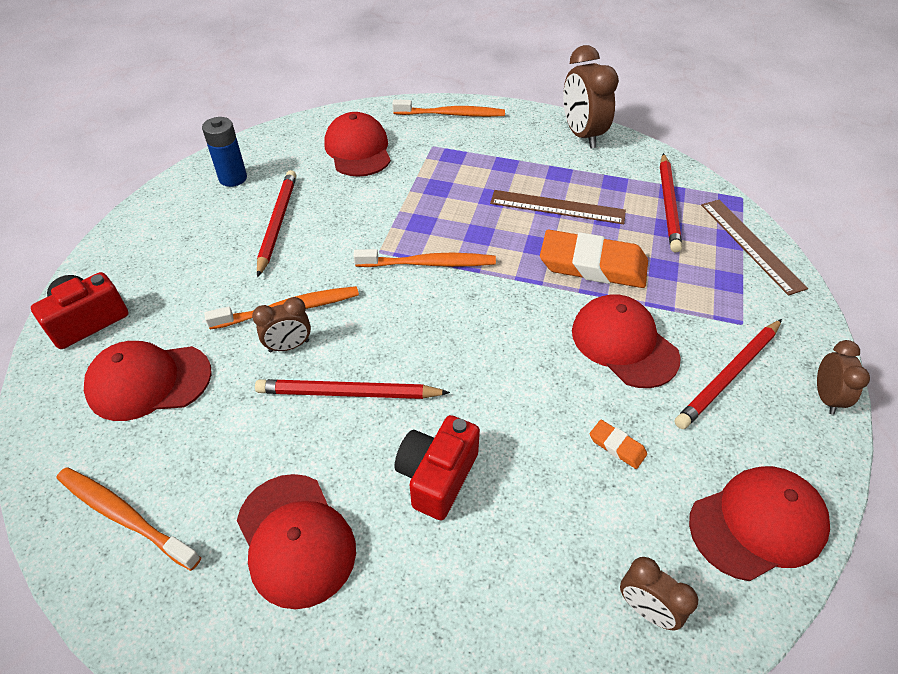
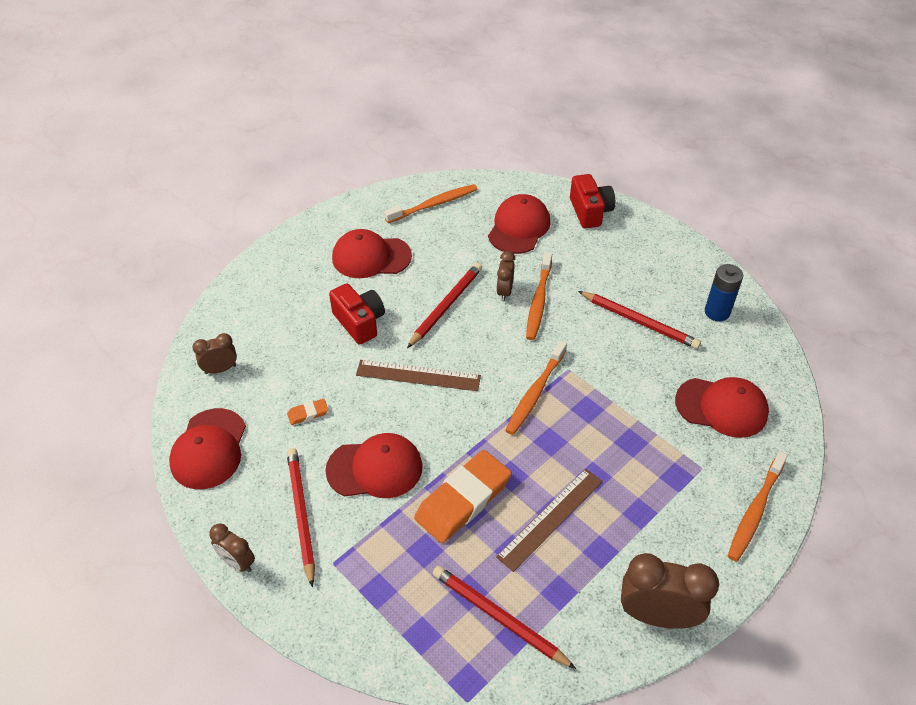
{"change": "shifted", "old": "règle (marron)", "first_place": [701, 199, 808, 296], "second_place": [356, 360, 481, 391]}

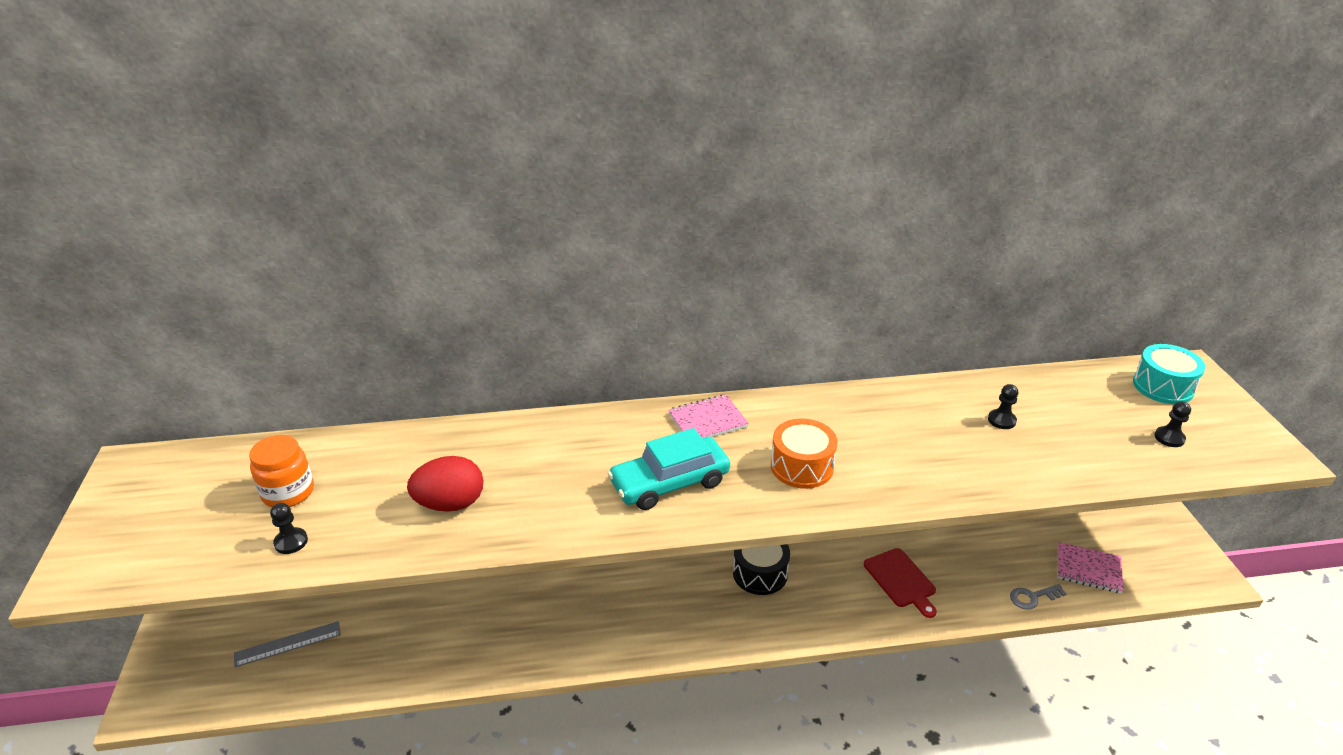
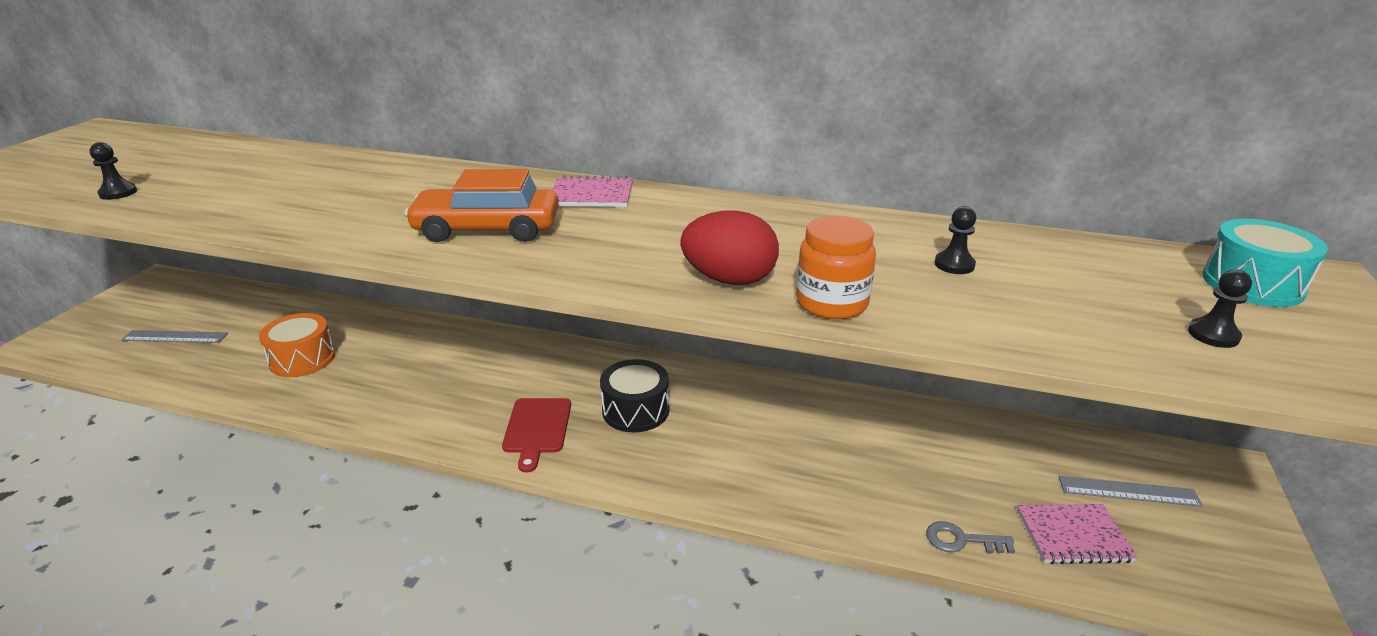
{"change": "shifted", "old": "bocal (orange)", "first_place": [249, 435, 314, 507], "second_place": [796, 216, 876, 319]}
{"change": "shifted", "old": "œuf (rouge)", "first_place": [407, 456, 483, 512], "second_place": [681, 210, 779, 285]}
{"change": "repainted", "old": "voiture (turquoise)", "new": "voiture (orange)", "first_place": [608, 428, 730, 510], "second_place": [404, 169, 559, 242]}
{"change": "shifted", "old": "tambour (orange)", "first_place": [771, 419, 838, 489], "second_place": [259, 313, 335, 377]}
{"change": "shifted", "old": "planche à découper (rouge)", "first_place": [864, 548, 937, 618], "second_place": [502, 398, 571, 473]}
{"change": "rotated", "old": "carnet (rose)", "first_place": [1058, 542, 1124, 593], "second_place": [1017, 504, 1138, 564], "degrees": -45}
{"change": "new", "new": "règle (gris)", "second_place": [1058, 476, 1203, 507]}

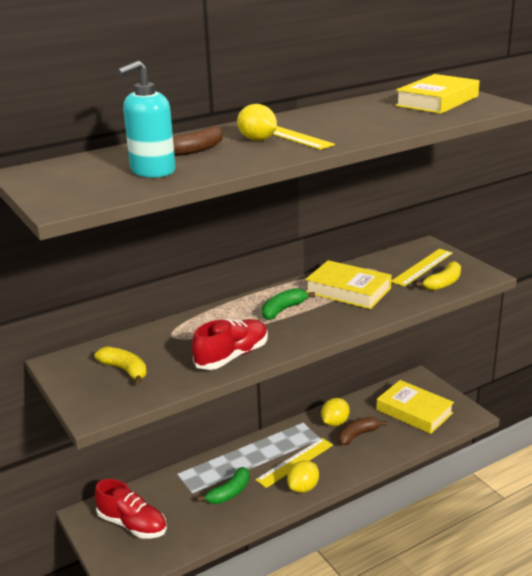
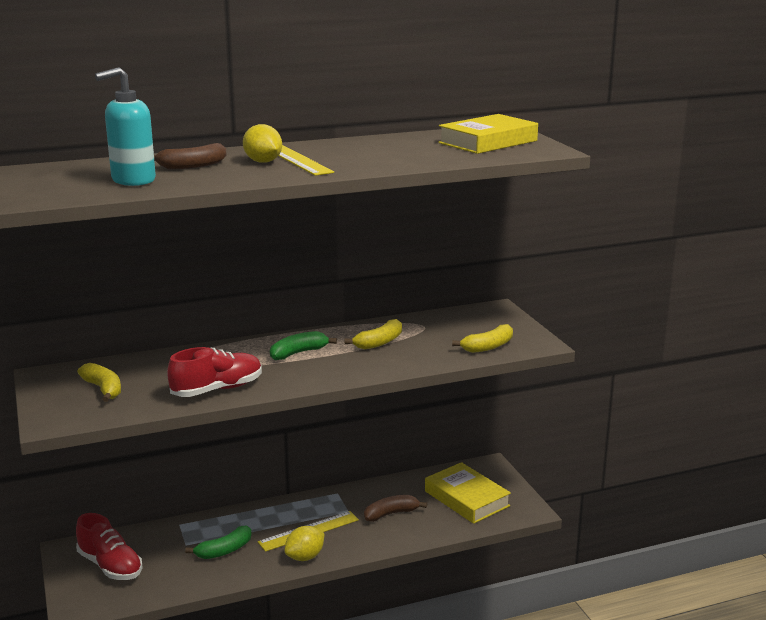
{"change": "swapped", "old": "livre (jaune)", "new": "banane (jaune)", "first_place": [305, 260, 392, 309], "second_place": [345, 319, 402, 350]}
{"change": "gone", "old": "citron (jaune)", "first_place": [321, 398, 350, 426]}
{"change": "gone", "old": "règle (jaune)", "first_place": [391, 249, 453, 287]}

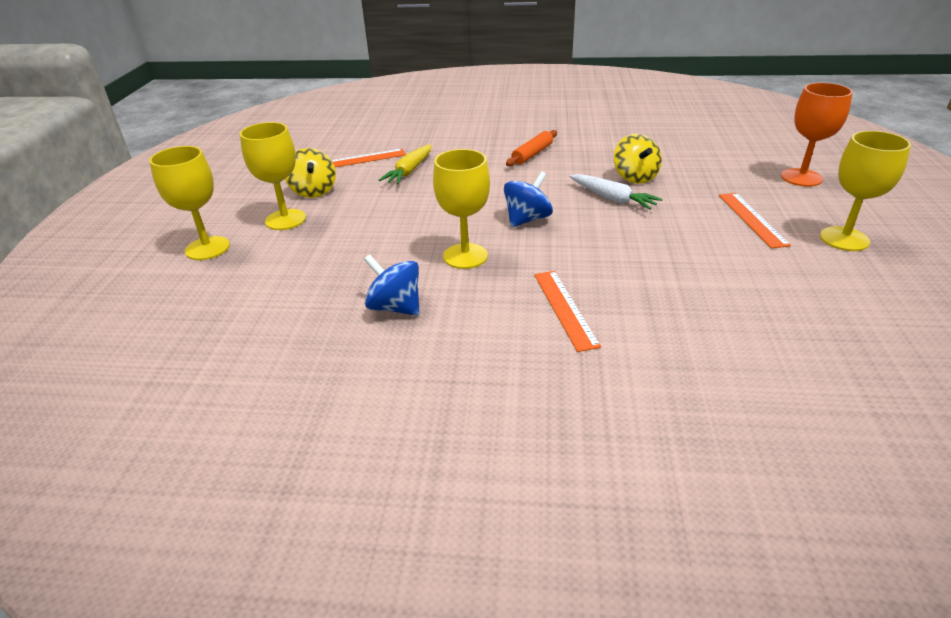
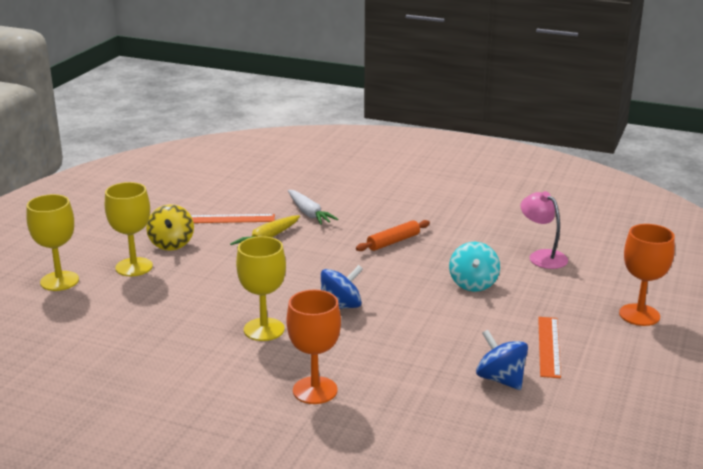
{"change": "shifted", "old": "toupie (bleu)", "first_place": [364, 255, 419, 316], "second_place": [476, 330, 528, 390]}
{"change": "swapped", "old": "règle (orange)", "new": "verre à pied (orange)", "first_place": [534, 271, 601, 352], "second_place": [287, 290, 341, 404]}
{"change": "shifted", "old": "carotte (blanc)", "first_place": [569, 174, 663, 210], "second_place": [288, 190, 338, 225]}
{"change": "repainted", "old": "toupie (jaune)", "new": "toupie (turquoise)", "first_place": [614, 134, 662, 184], "second_place": [449, 242, 500, 292]}
{"change": "gone", "old": "verre à pied (jaune)", "first_place": [820, 131, 911, 251]}
{"change": "new", "new": "lampe (rose)", "second_place": [521, 191, 568, 269]}

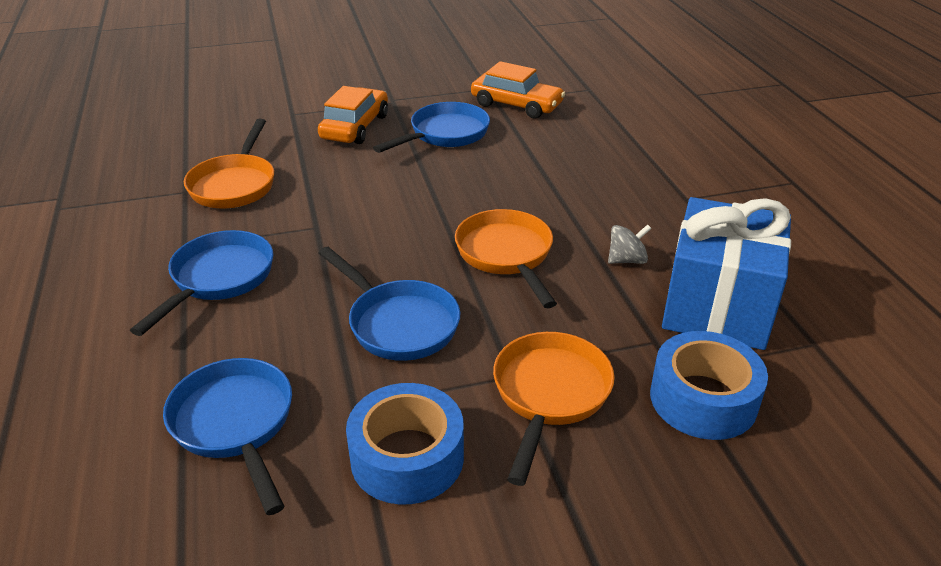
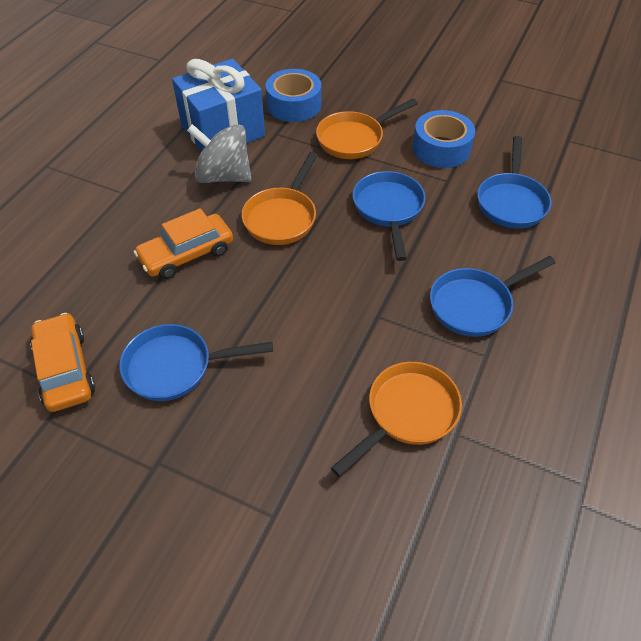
{"change": "shifted", "old": "voiture (orange)", "first_place": [318, 86, 388, 144], "second_place": [134, 208, 233, 279]}
{"change": "scaled", "old": "toupie (gris)", "first_place": [608, 224, 652, 264], "second_place": [187, 124, 252, 183], "factor": 2.03}

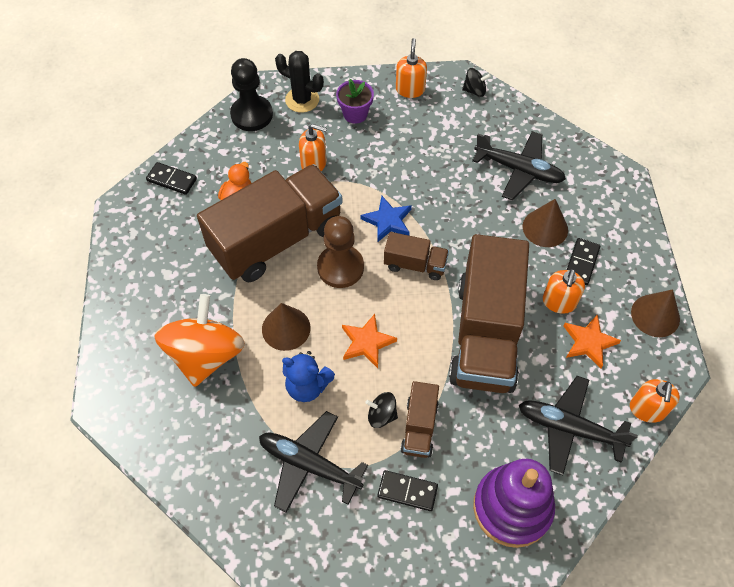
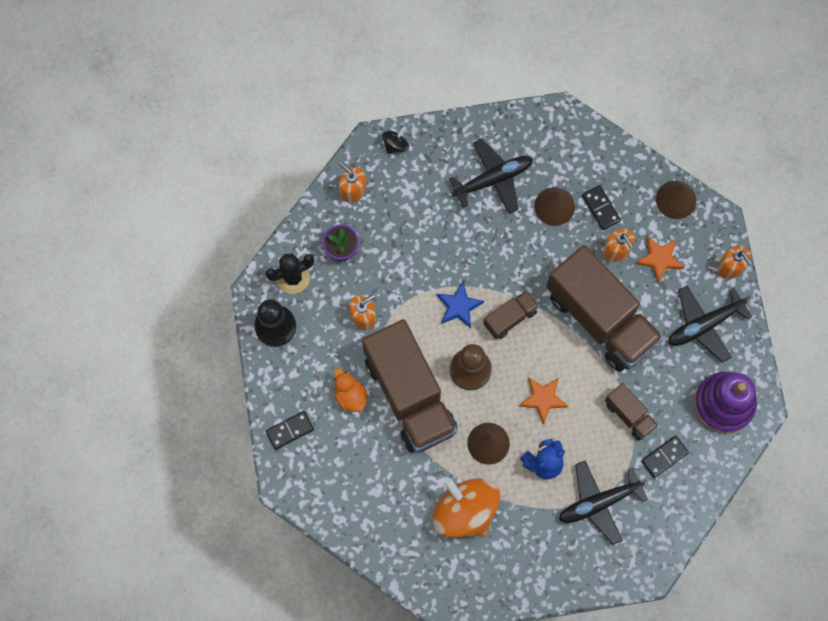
{"change": "rotated", "old": "camion (marron)", "first_place": [197, 164, 343, 282], "second_place": [362, 319, 457, 453], "degrees": 150}
{"change": "gone", "old": "toupie (noir)", "first_place": [365, 392, 398, 428]}

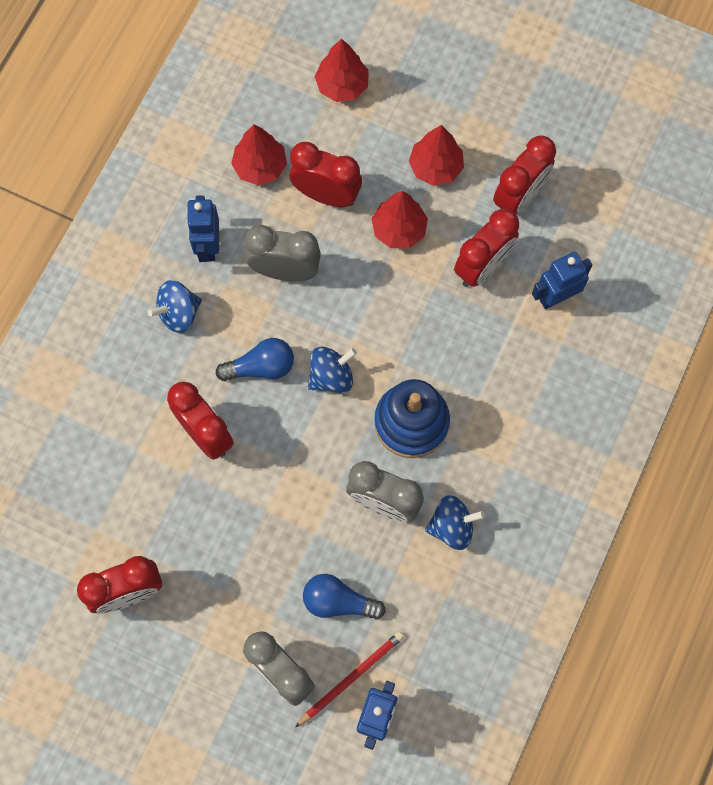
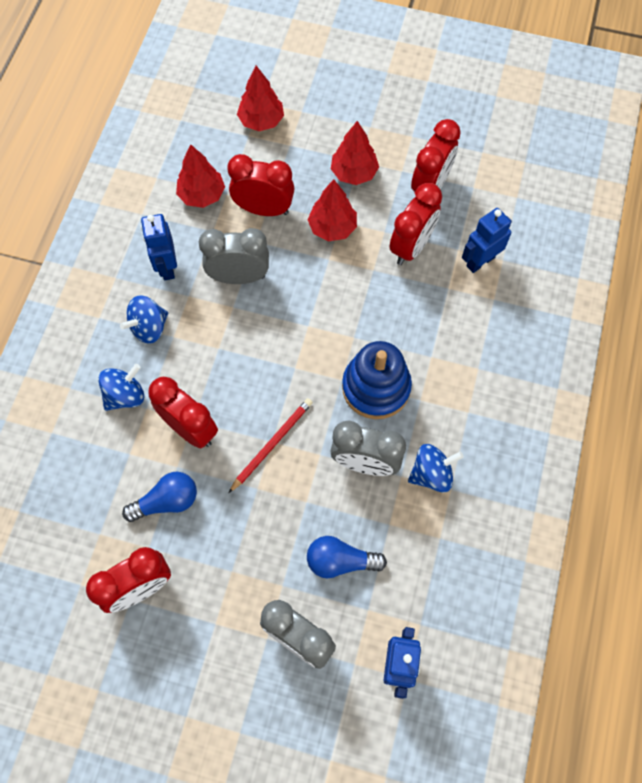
{"change": "shifted", "old": "ampoule (bleu)", "first_place": [216, 338, 294, 381], "second_place": [122, 472, 197, 522]}
{"change": "shifted", "old": "crayon (rouge)", "first_place": [295, 631, 404, 727], "second_place": [229, 398, 313, 493]}
{"change": "shifted", "old": "toupie (bleu)", "first_place": [308, 347, 357, 393], "second_place": [98, 364, 144, 411]}

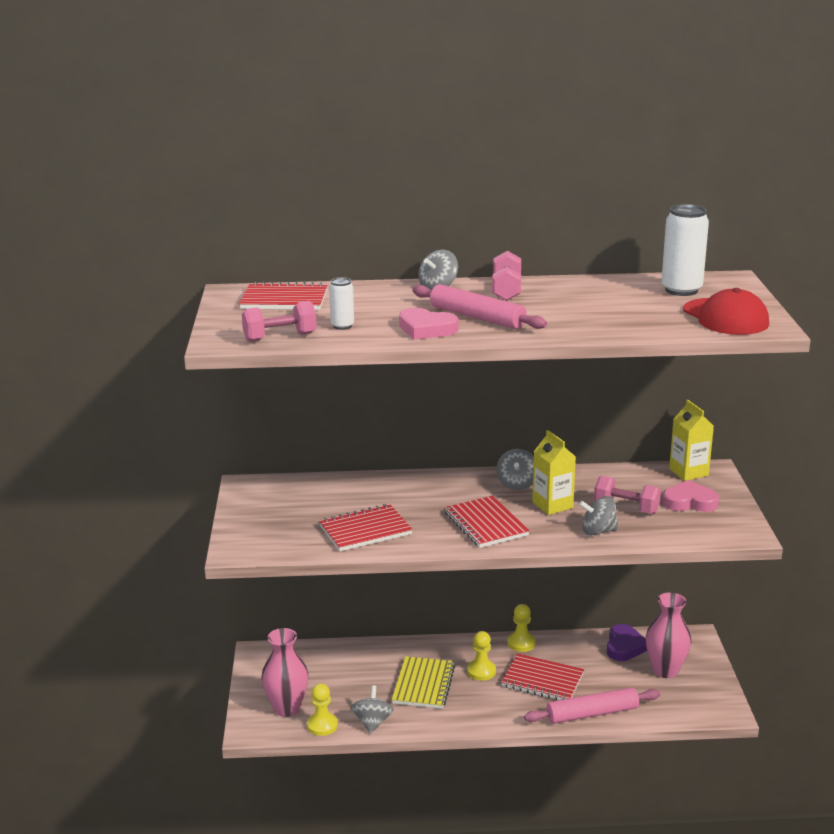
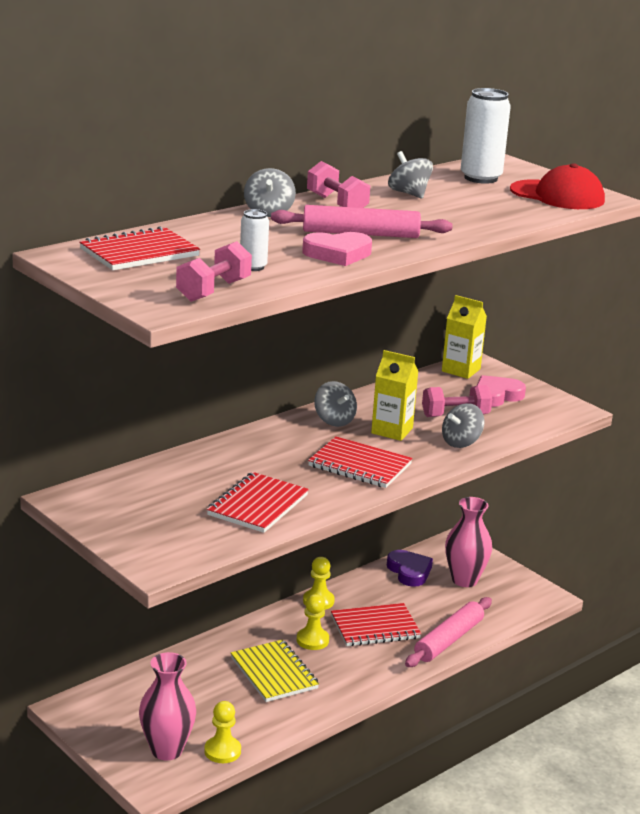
{"change": "shifted", "old": "toupie (gris)", "first_place": [351, 685, 394, 734], "second_place": [388, 151, 433, 198]}

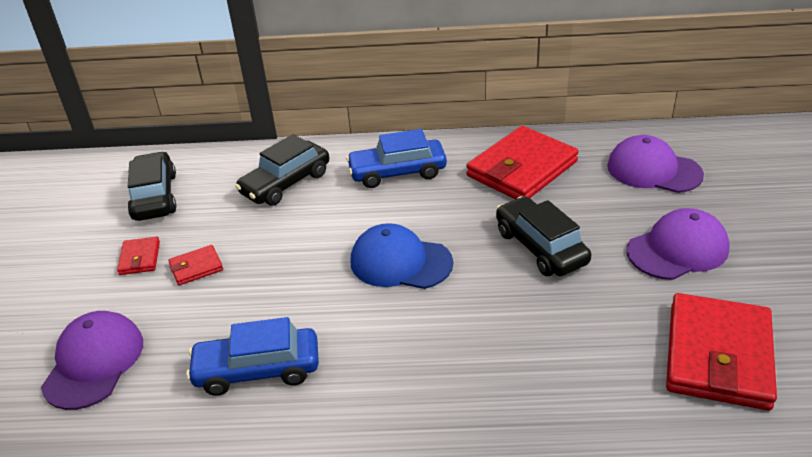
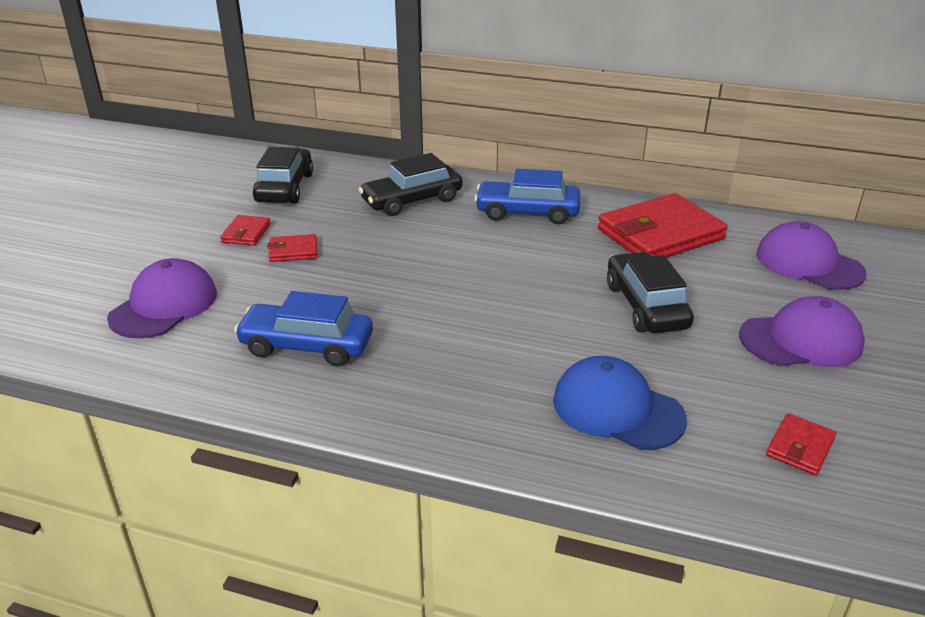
{"change": "shifted", "old": "casquette (bleu)", "first_place": [350, 223, 453, 289], "second_place": [553, 356, 687, 450]}
{"change": "scaled", "old": "portefeuille (rouge)", "first_place": [666, 293, 777, 410], "second_place": [766, 413, 836, 475], "factor": 0.45}

